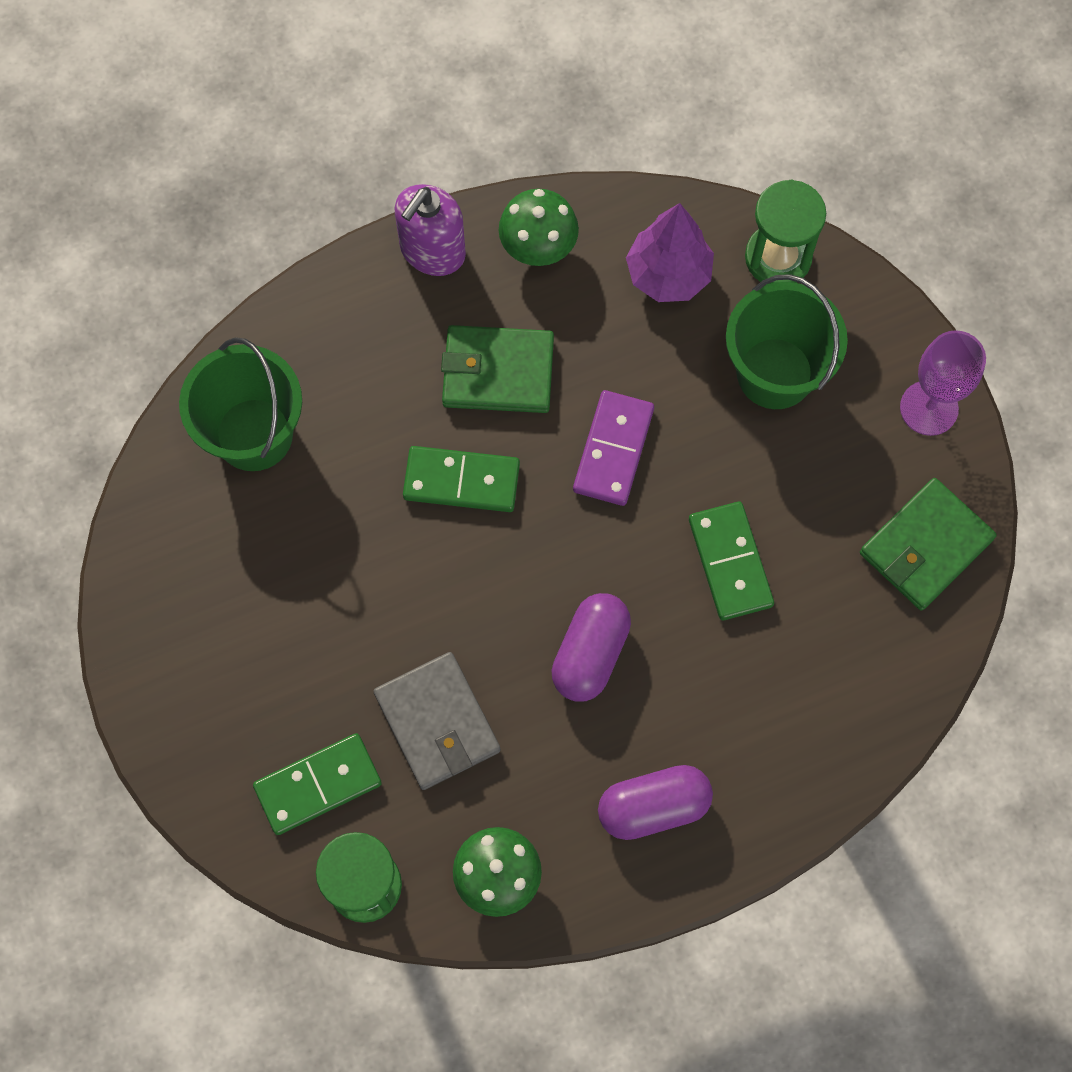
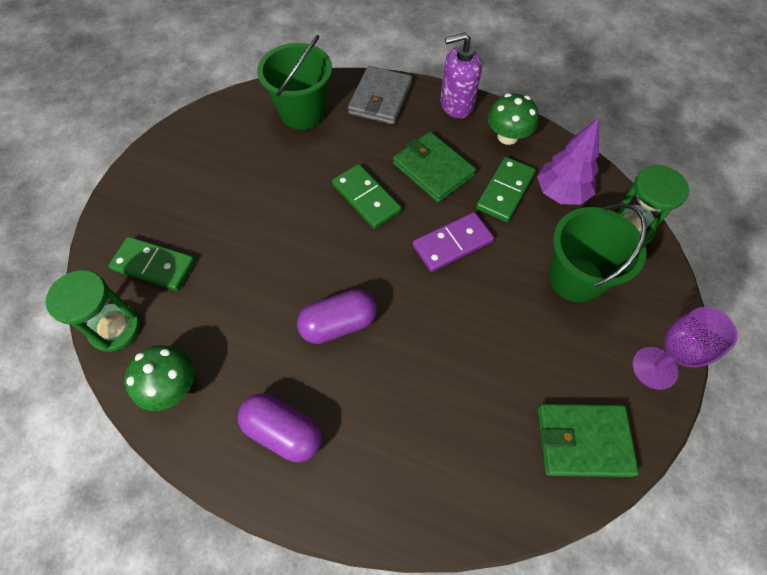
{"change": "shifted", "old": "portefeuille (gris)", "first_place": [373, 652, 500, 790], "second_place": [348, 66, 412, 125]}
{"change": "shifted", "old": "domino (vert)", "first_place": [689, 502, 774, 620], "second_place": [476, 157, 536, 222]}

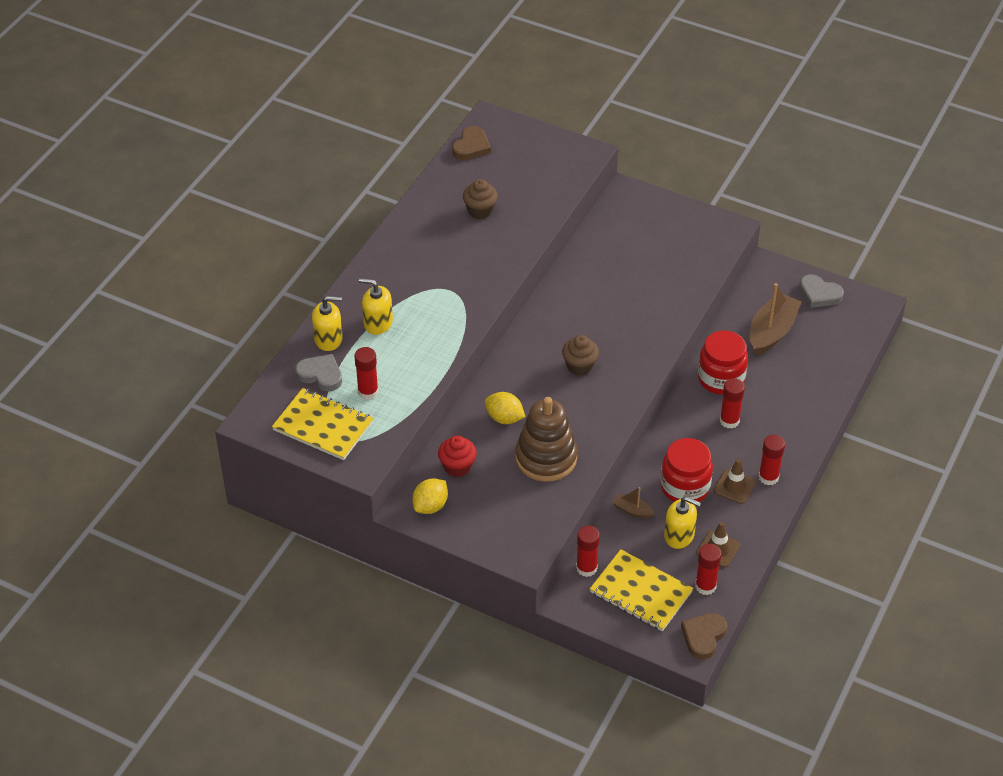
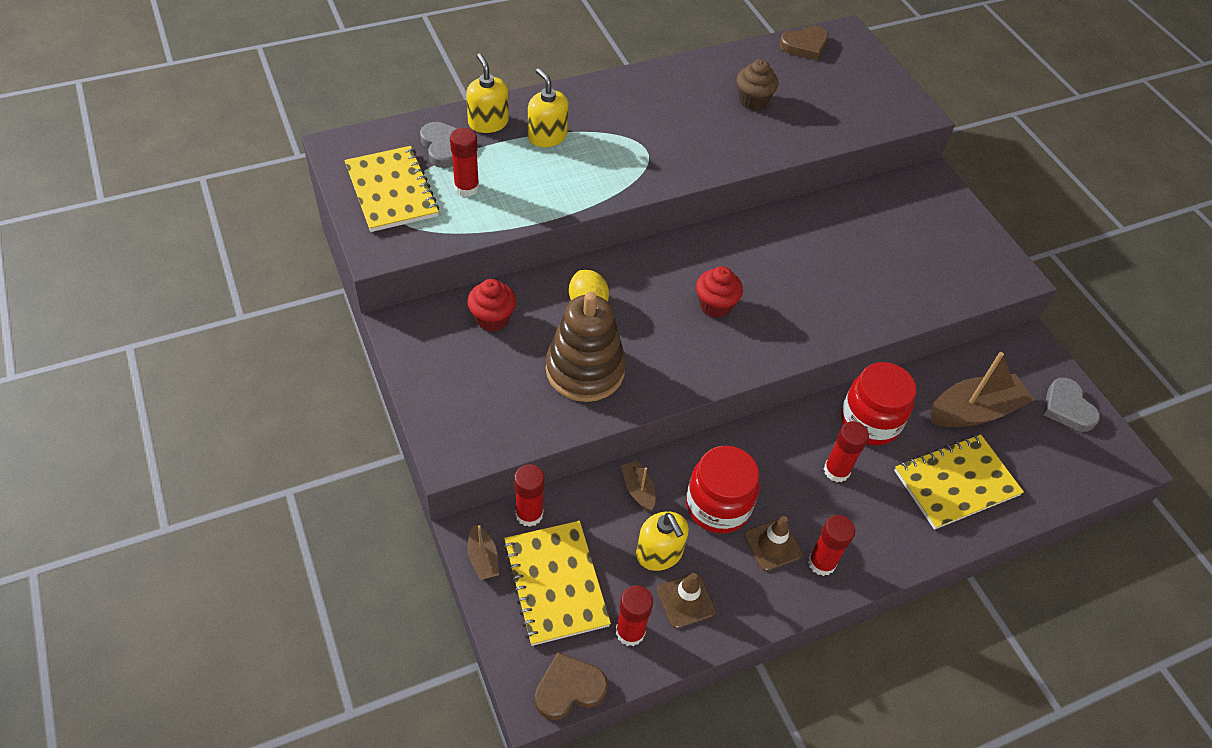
{"change": "rotated", "old": "distributeur de savon (jaune)", "first_place": [312, 296, 343, 351], "second_place": [466, 53, 509, 133], "degrees": -150}
{"change": "gone", "old": "citron (jaune)", "first_place": [413, 478, 448, 514]}
{"change": "repainted", "old": "muffin (marron)", "new": "muffin (rouge)", "first_place": [562, 335, 599, 376], "second_place": [696, 266, 743, 318]}
{"change": "new", "new": "bateau (marron)", "second_place": [467, 524, 499, 580]}
{"change": "new", "new": "carnet (jaune)", "second_place": [894, 434, 1024, 530]}

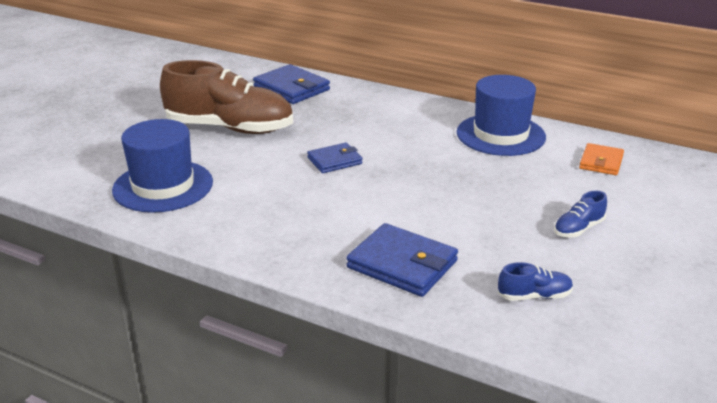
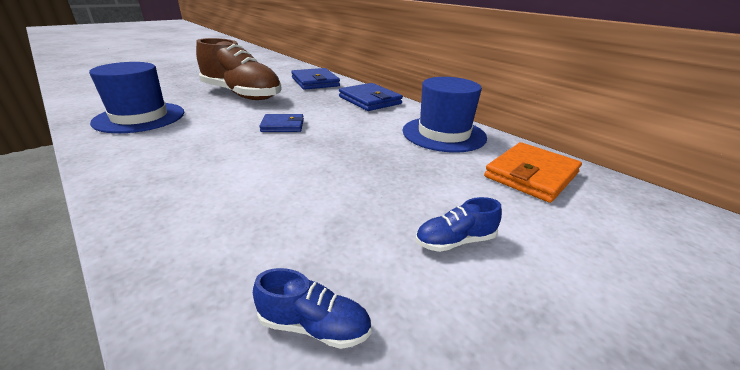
{"change": "shifted", "old": "portefeuille (bleu)", "first_place": [346, 223, 458, 297], "second_place": [339, 83, 403, 111]}
{"change": "scaled", "old": "portefeuille (orange)", "first_place": [579, 143, 624, 175], "second_place": [484, 142, 582, 203], "factor": 1.62}

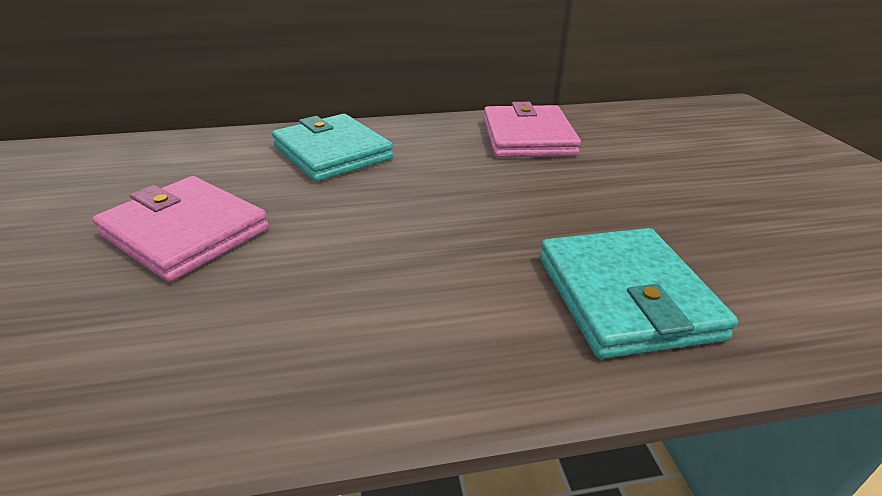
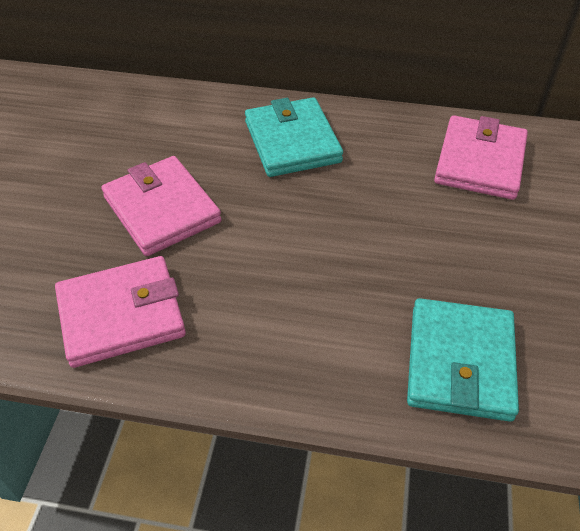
{"change": "new", "new": "portefeuille (rose)", "second_place": [55, 256, 186, 368]}

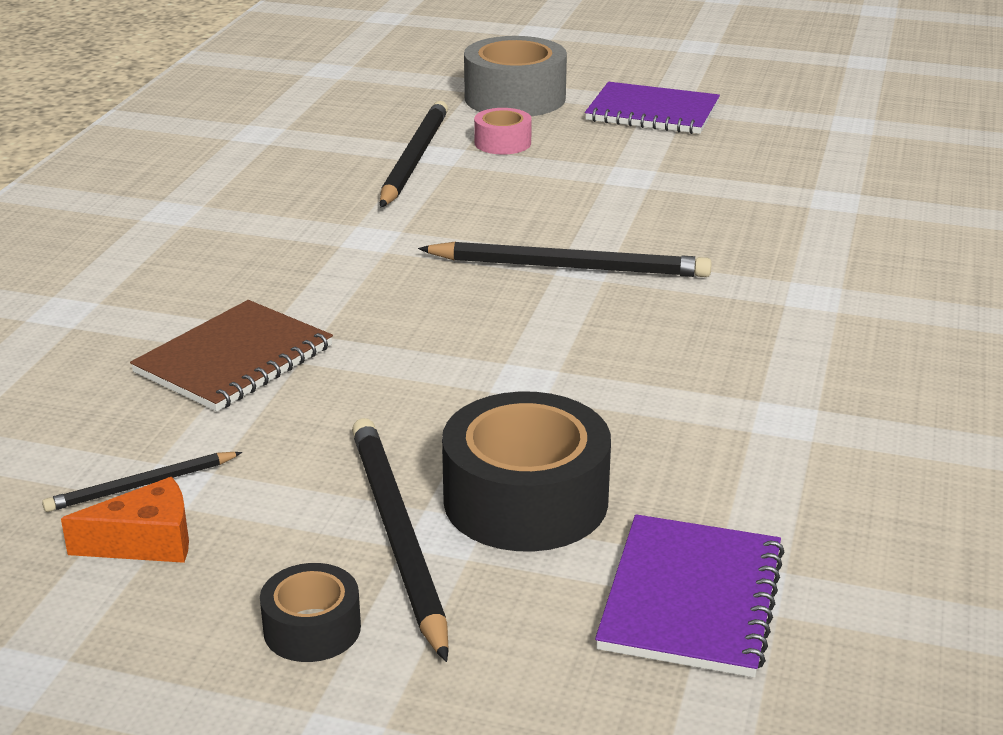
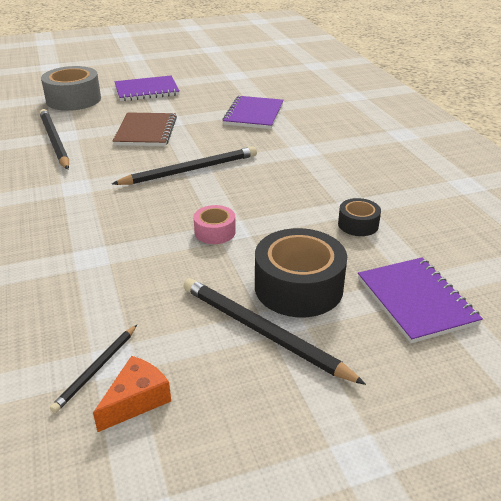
{"change": "shifted", "old": "carnet (marron)", "first_place": [130, 300, 333, 411], "second_place": [113, 112, 177, 146]}
{"change": "shifted", "old": "ruban adhésif (noir)", "first_place": [260, 563, 361, 662], "second_place": [338, 198, 381, 236]}
{"change": "shifted", "old": "ruban adhésif (rose)", "first_place": [474, 108, 532, 155], "second_place": [194, 205, 236, 244]}
{"change": "new", "new": "carnet (violet)", "second_place": [222, 96, 284, 129]}

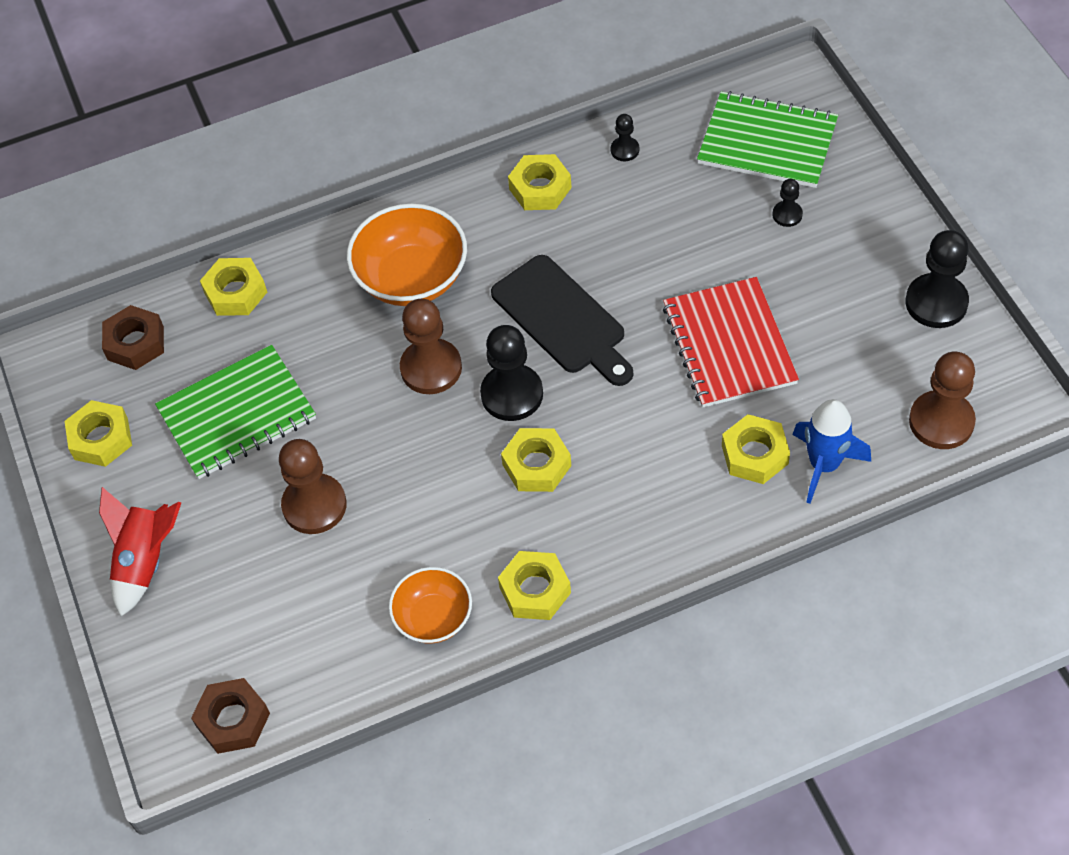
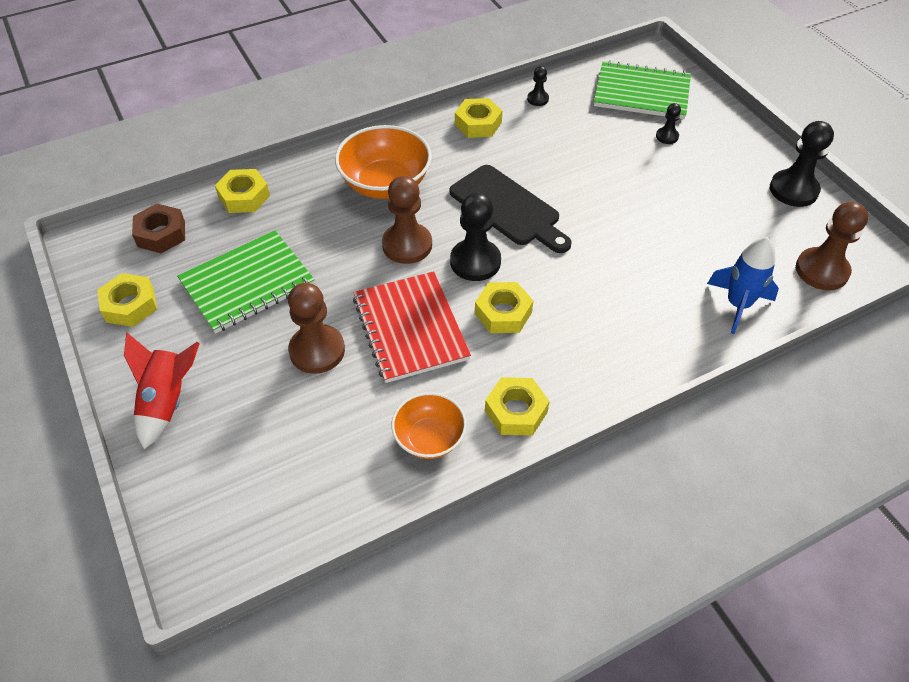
{"change": "gone", "old": "écrou (marron)", "first_place": [191, 678, 270, 754]}
{"change": "shifted", "old": "carnet (rouge)", "first_place": [663, 277, 799, 408], "second_place": [353, 271, 471, 383]}
{"change": "gone", "old": "écrou (jaune)", "first_place": [722, 414, 790, 484]}

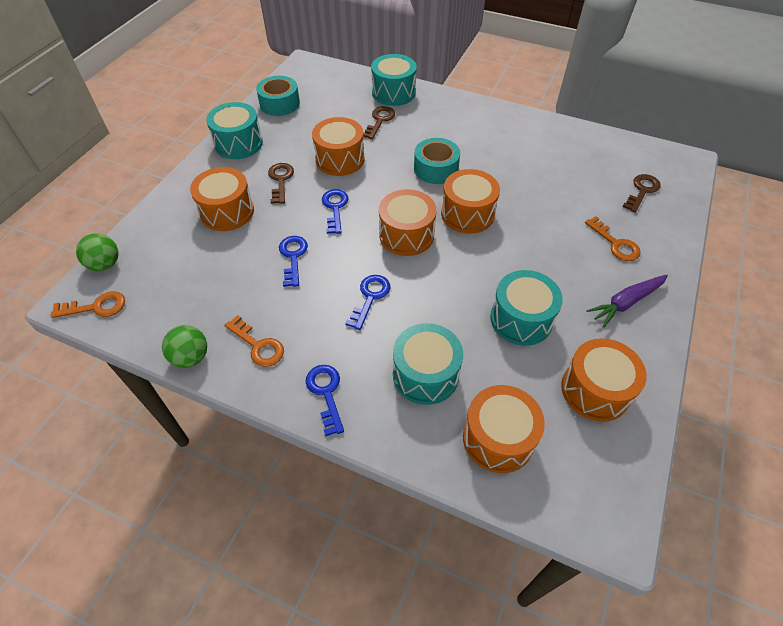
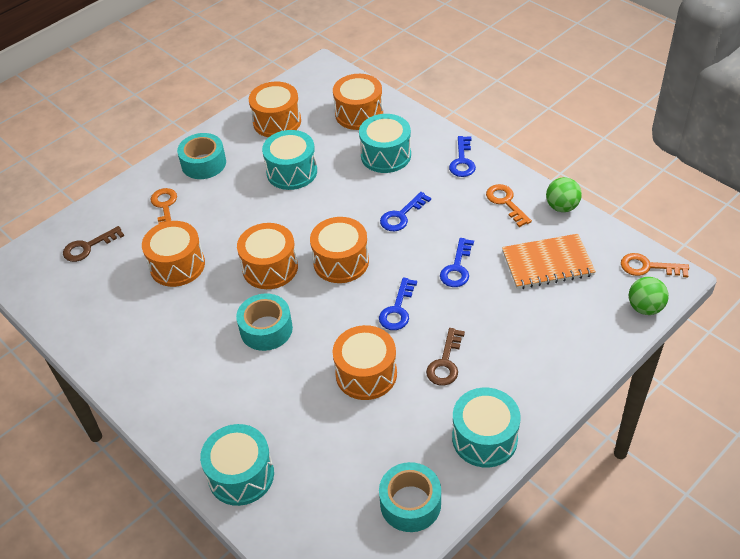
{"change": "shifted", "old": "tambour (orange)", "first_place": [190, 167, 254, 231], "second_place": [142, 221, 205, 287]}
{"change": "gone", "old": "clé (marron)", "first_place": [363, 106, 395, 139]}
{"change": "swapped", "old": "carotte (violet)", "new": "ruban adhésif (turquoise)", "first_place": [586, 275, 668, 328], "second_place": [177, 133, 226, 179]}
{"change": "new", "new": "carnet (orange)", "second_place": [502, 234, 596, 289]}

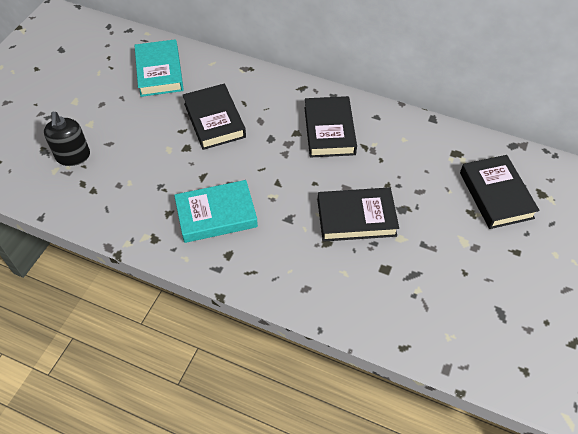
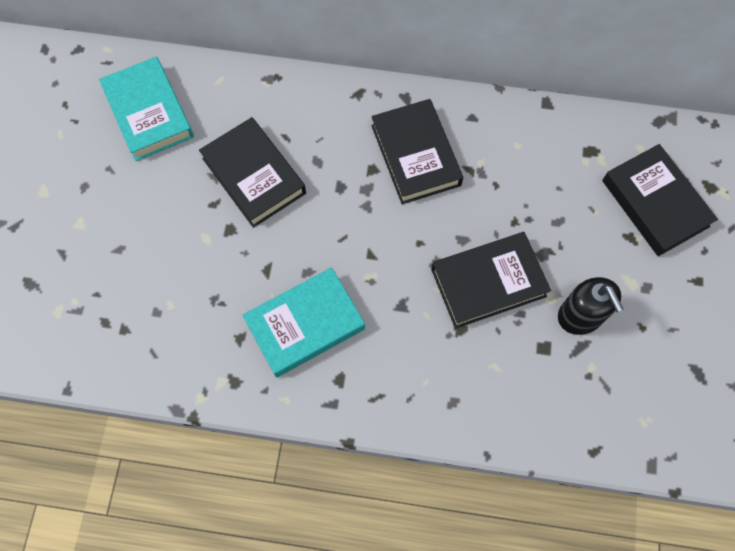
{"change": "shifted", "old": "distributeur de savon (noir)", "first_place": [44, 112, 90, 166], "second_place": [558, 277, 624, 335]}

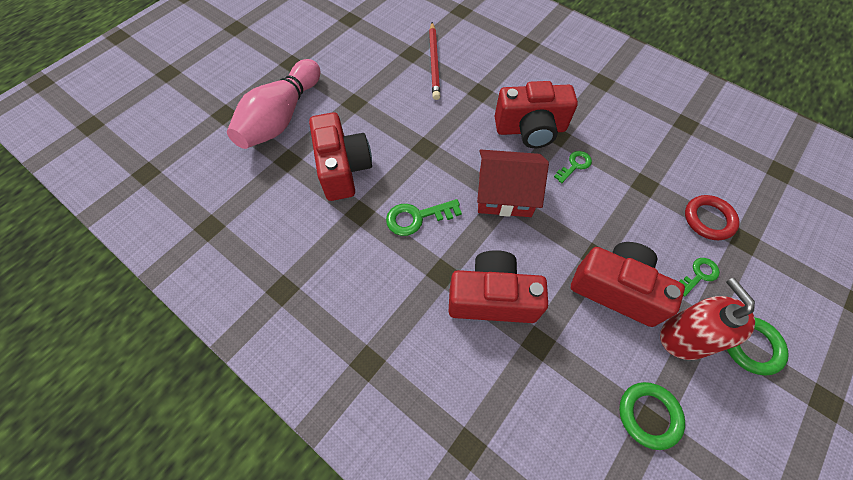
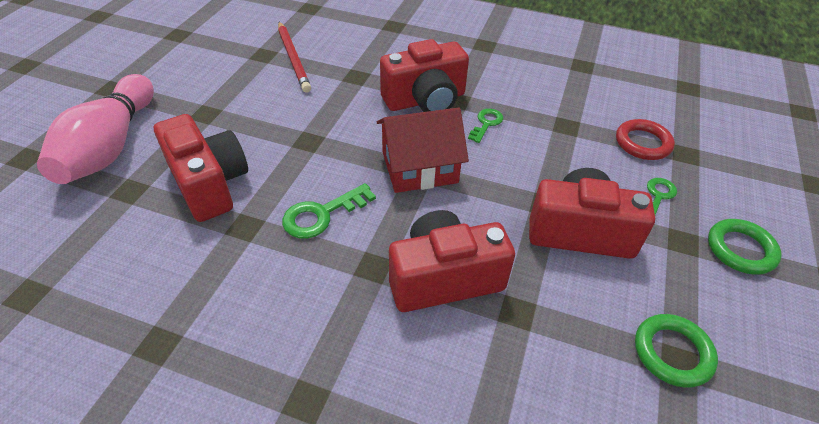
{"change": "gone", "old": "distributeur de savon (rouge)", "first_place": [660, 278, 755, 360]}

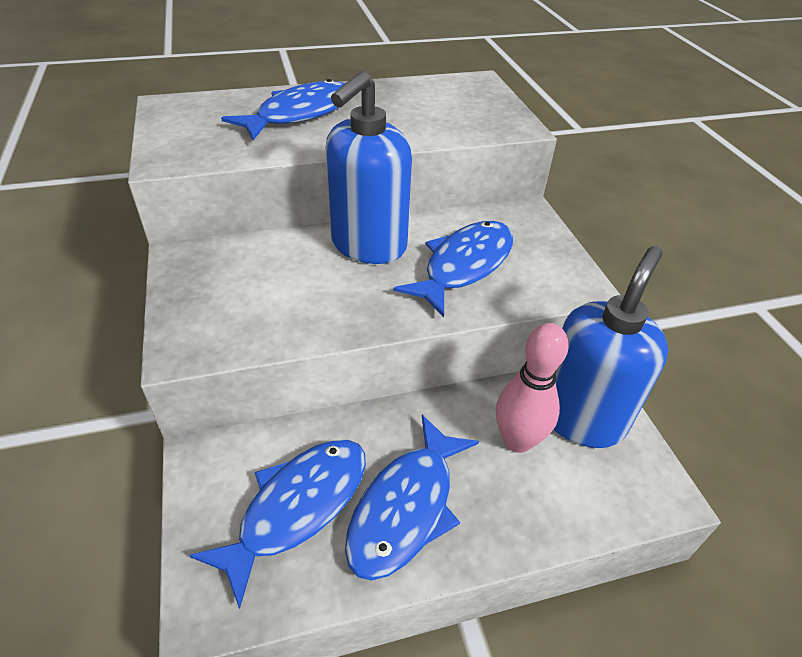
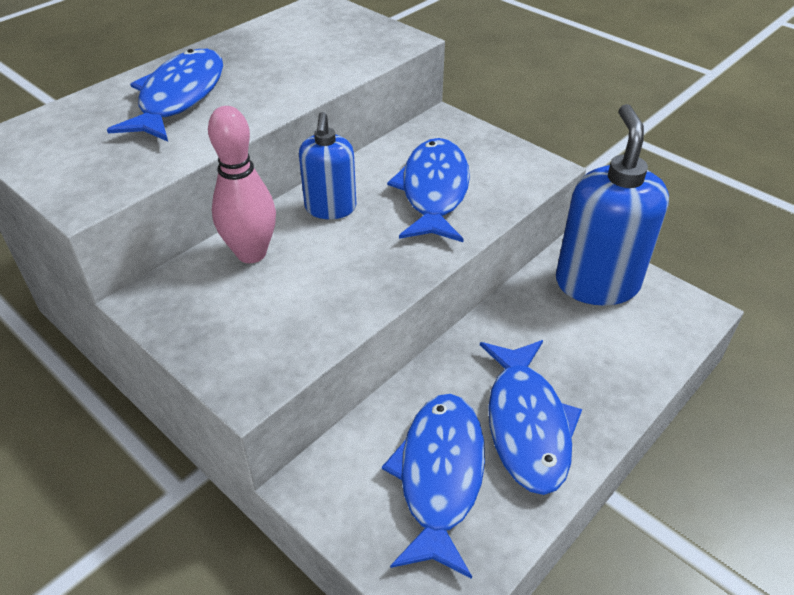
{"change": "scaled", "old": "distributeur de savon (bleu)", "first_place": [326, 71, 412, 264], "second_place": [299, 112, 356, 219], "factor": 0.58}
{"change": "shifted", "old": "quille (rose)", "first_place": [496, 323, 569, 453], "second_place": [208, 106, 276, 263]}

